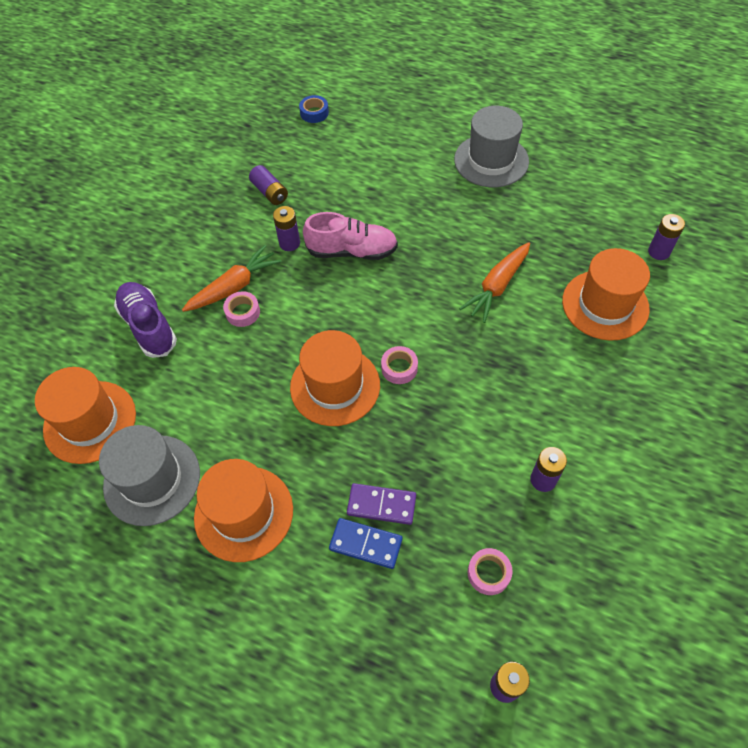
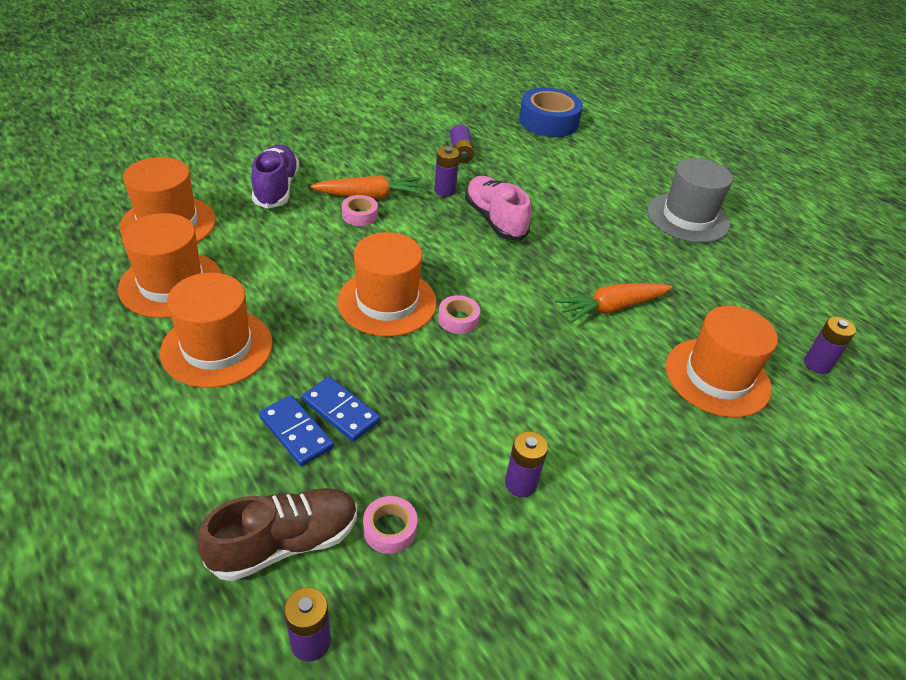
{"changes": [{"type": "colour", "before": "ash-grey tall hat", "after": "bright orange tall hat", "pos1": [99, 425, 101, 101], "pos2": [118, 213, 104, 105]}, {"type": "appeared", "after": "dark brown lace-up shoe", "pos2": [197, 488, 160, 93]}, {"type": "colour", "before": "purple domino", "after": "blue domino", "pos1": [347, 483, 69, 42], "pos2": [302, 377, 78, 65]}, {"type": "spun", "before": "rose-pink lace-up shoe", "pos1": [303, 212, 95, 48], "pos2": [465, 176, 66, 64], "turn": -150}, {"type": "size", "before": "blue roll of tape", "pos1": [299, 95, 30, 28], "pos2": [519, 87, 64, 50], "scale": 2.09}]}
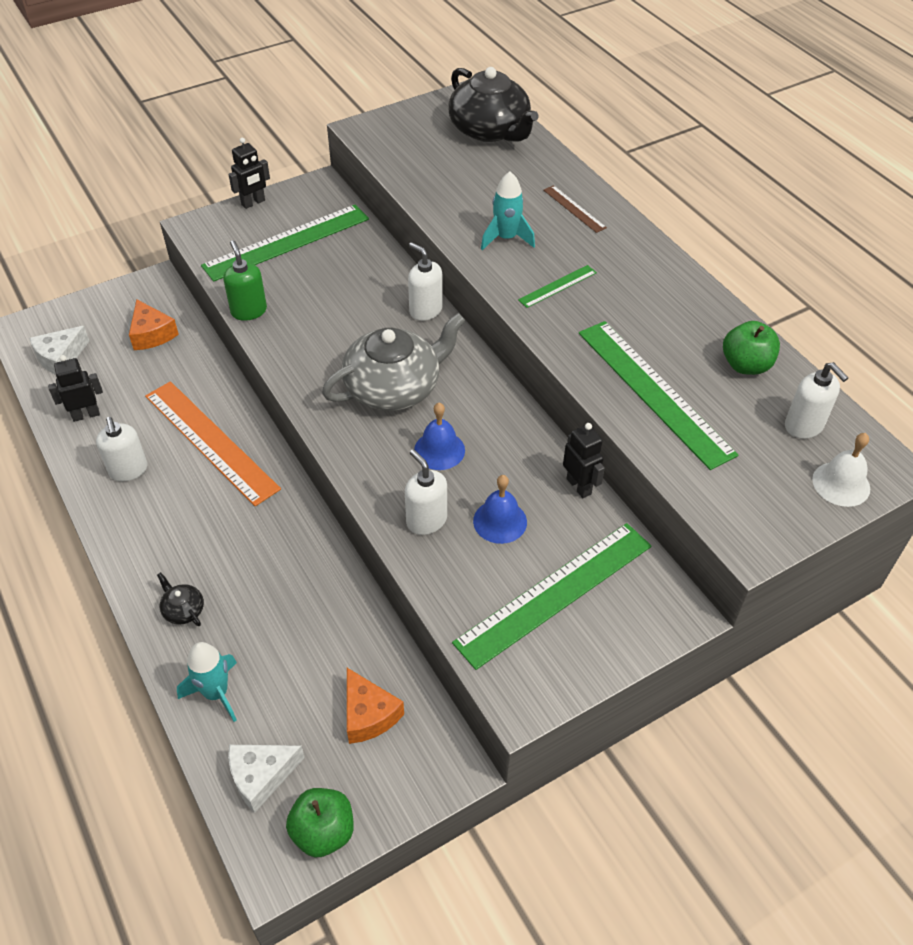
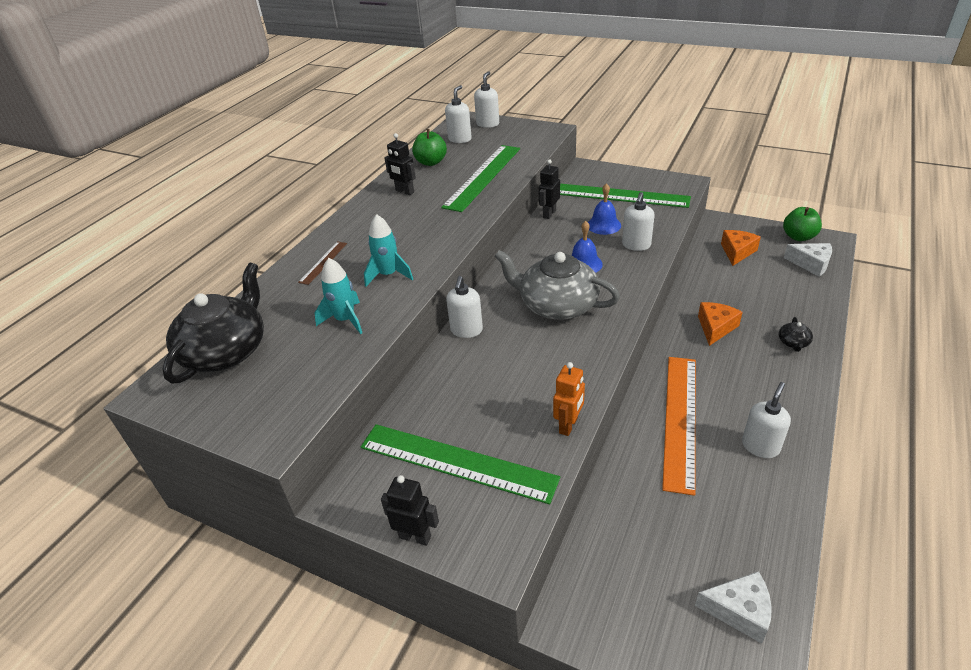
{"changes": [{"type": "relocated", "before": "aqua toy rocket", "pos1": [177, 642, 60, 80], "pos2": [315, 258, 47, 76]}, {"type": "relocated", "before": "ebony toy robot", "pos1": [48, 355, 55, 67], "pos2": [384, 133, 32, 62]}, {"type": "exchanged", "before": "white hand bell", "after": "white soap pump", "pos1": [812, 433, 58, 74], "pos2": [474, 71, 25, 57]}, {"type": "exchanged", "before": "emerald soap pump", "after": "bright orange toy robot", "pos1": [223, 240, 44, 81], "pos2": [553, 362, 32, 74]}, {"type": "relocated", "before": "bright orange piece of cheese", "pos1": [129, 300, 50, 50], "pos2": [698, 302, 45, 44]}, {"type": "missing", "before": "emerald straightedge", "pos1": [518, 265, 79, 43]}]}
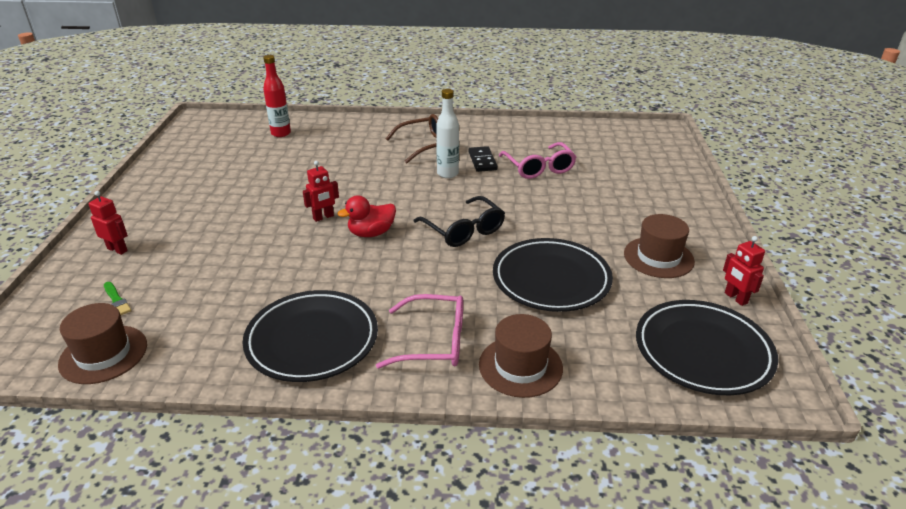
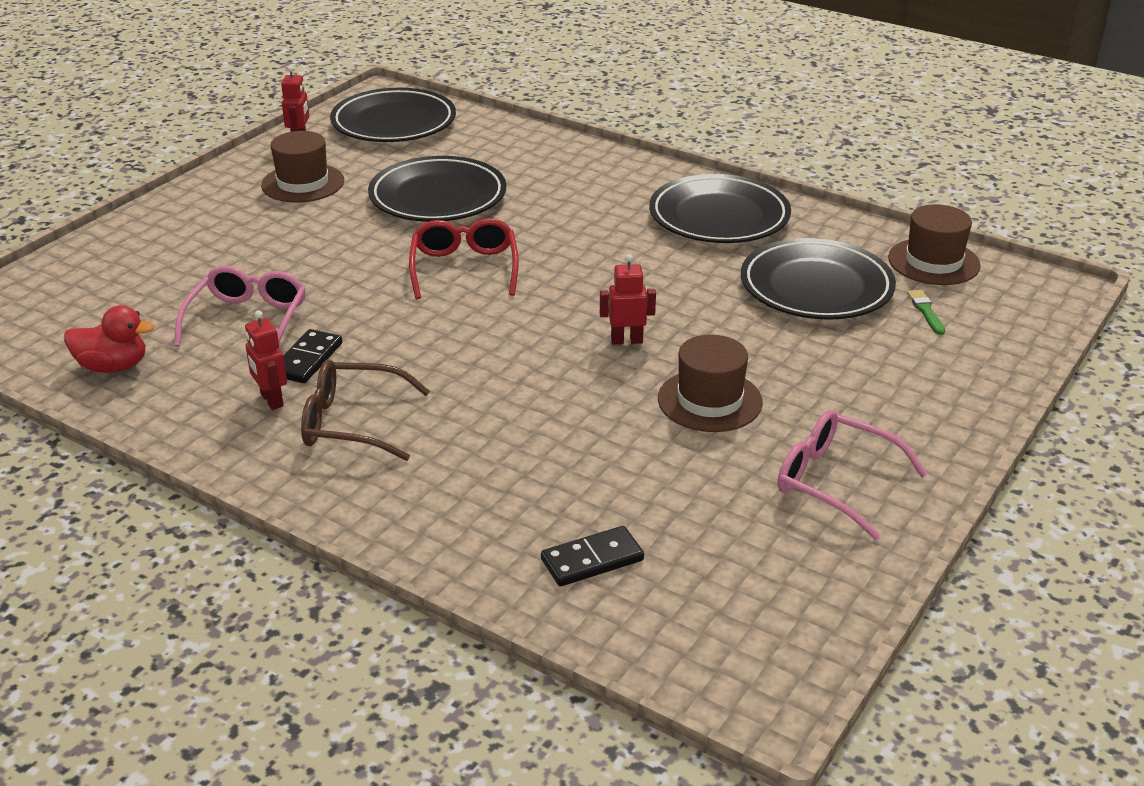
{"changes": [{"type": "relocated", "before": "crimson toy duck", "pos1": [337, 195, 59, 42], "pos2": [64, 305, 90, 68]}, {"type": "relocated", "before": "crimson toy robot", "pos1": [88, 191, 40, 64], "pos2": [245, 311, 42, 99]}, {"type": "colour", "before": "ebony spectacles", "after": "crimson spectacles", "pos1": [414, 196, 91, 51], "pos2": [409, 218, 110, 81]}, {"type": "exchanged", "before": "crimson bottle", "after": "ebony domino", "pos1": [263, 55, 28, 82], "pos2": [541, 526, 103, 60]}, {"type": "relocated", "before": "dark brown tall hat", "pos1": [479, 314, 84, 84], "pos2": [658, 334, 105, 98]}, {"type": "appeared", "after": "ebony dinner plate", "pos2": [741, 238, 155, 82]}, {"type": "relocated", "before": "rose-pink spectacles", "pos1": [376, 294, 87, 75], "pos2": [778, 410, 150, 130]}, {"type": "missing", "before": "white bottle", "pos1": [436, 89, 23, 89]}]}
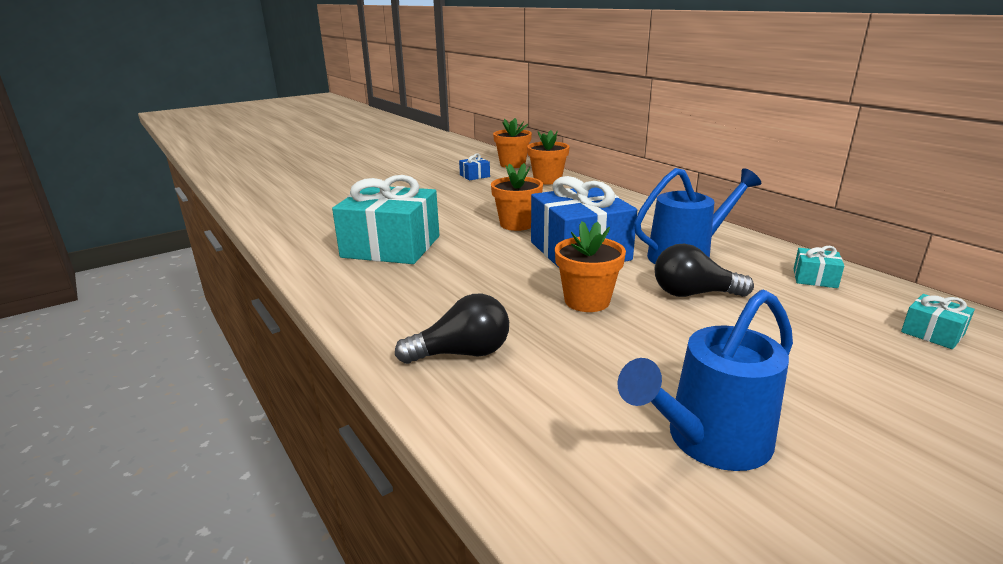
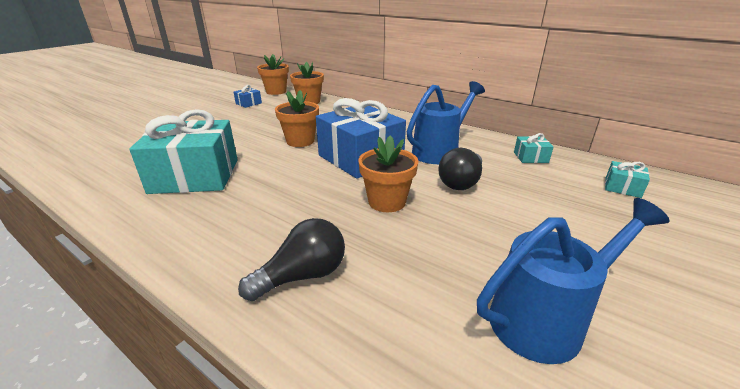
{"changes": [{"type": "spun", "before": "ebony lightbulb", "pos1": [655, 244, 99, 53], "pos2": [438, 148, 44, 42], "turn": -45}, {"type": "spun", "before": "blue watering pot", "pos1": [618, 289, 175, 182], "pos2": [477, 198, 193, 166], "turn": -150}]}
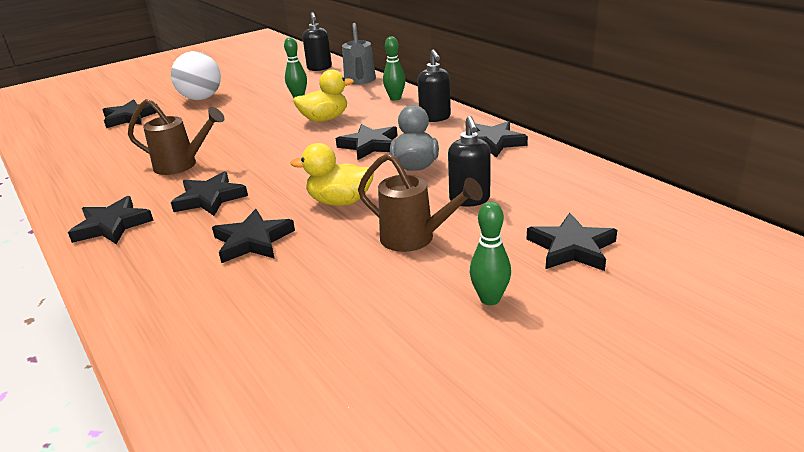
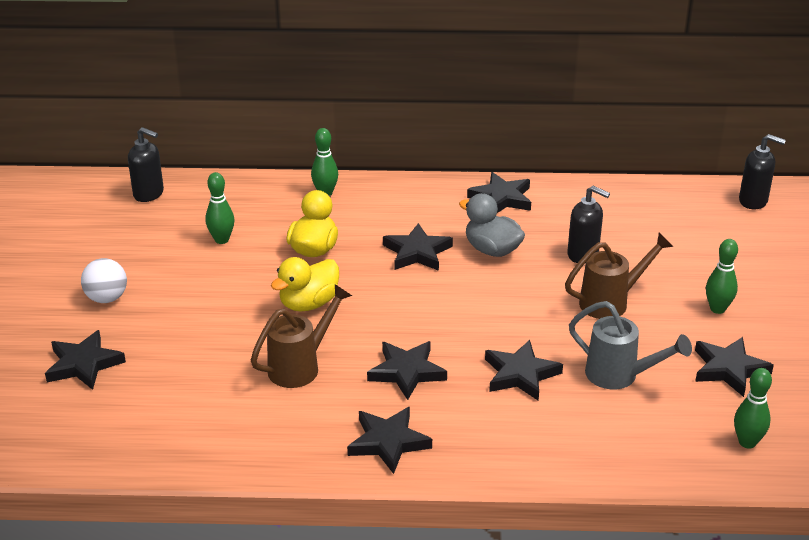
{"changes": [{"type": "size", "before": "white play ball", "pos1": [171, 51, 50, 49], "pos2": [81, 258, 46, 45], "scale": 0.67}, {"type": "relocated", "before": "yellow toy duck", "pos1": [290, 143, 84, 63], "pos2": [271, 257, 68, 55]}, {"type": "relocated", "before": "ash-grey watering pot", "pos1": [342, 23, 34, 62], "pos2": [569, 301, 123, 89]}, {"type": "relocated", "before": "ebony star shape", "pos1": [527, 213, 90, 58], "pos2": [695, 337, 79, 60]}, {"type": "appeared", "after": "emerald skittle", "pos2": [734, 368, 38, 81]}, {"type": "relocated", "before": "ebony soap pump", "pos1": [418, 50, 33, 72], "pos2": [739, 134, 47, 75]}]}
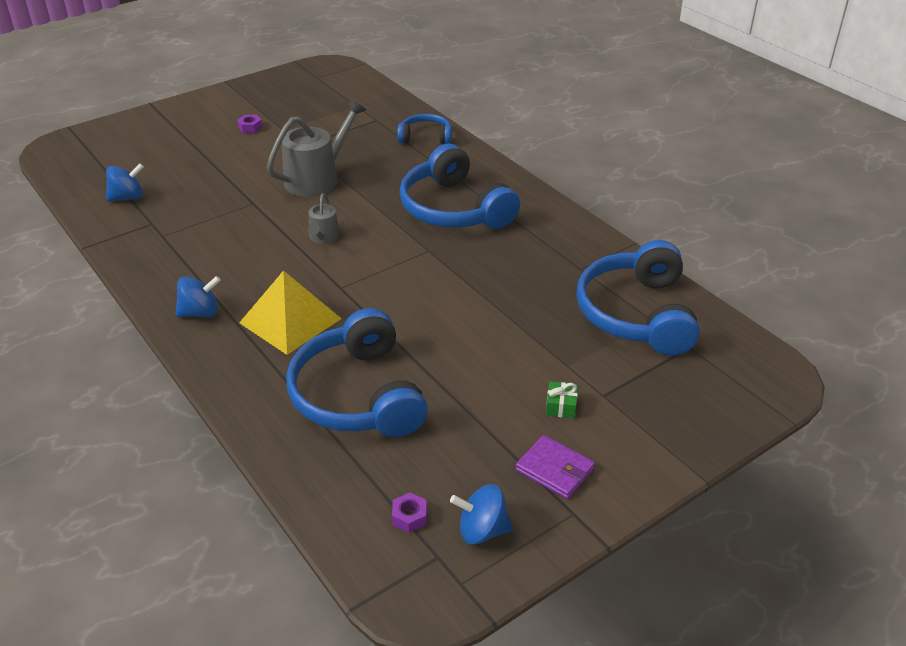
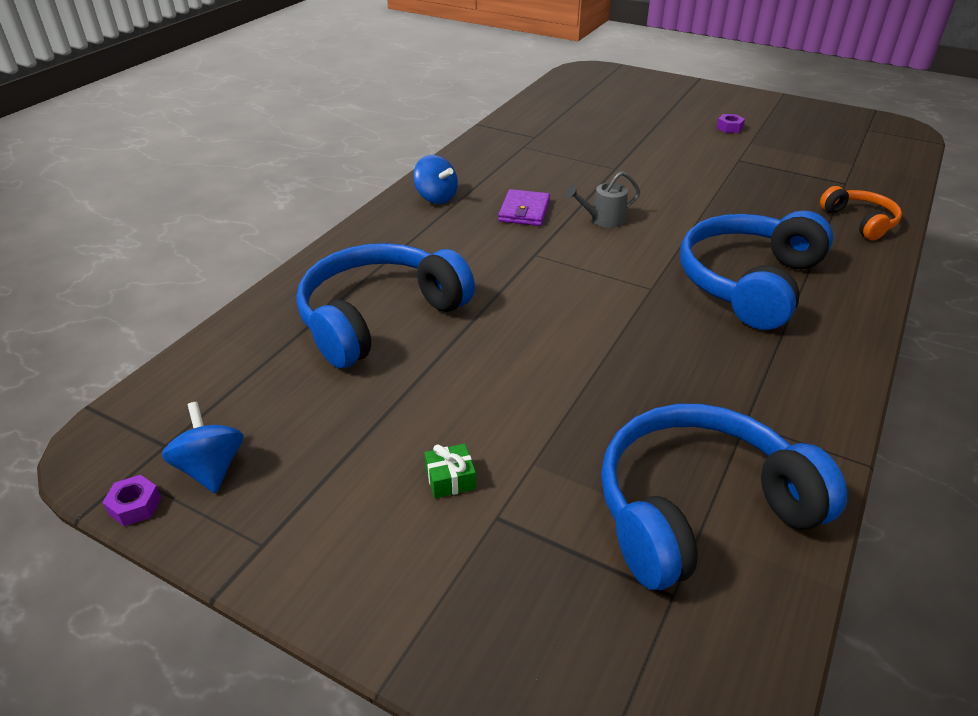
{"changes": [{"type": "relocated", "before": "purple nut", "pos1": [392, 493, 35, 40], "pos2": [102, 475, 59, 51]}, {"type": "relocated", "before": "purple billfold", "pos1": [516, 435, 79, 64], "pos2": [498, 189, 52, 37]}, {"type": "colour", "before": "blue headphones", "after": "bright orange headphones", "pos1": [397, 114, 55, 30], "pos2": [820, 186, 82, 55]}, {"type": "missing", "before": "blue spinning top", "pos1": [106, 163, 38, 38]}, {"type": "missing", "before": "yellow pyramid shape", "pos1": [239, 271, 103, 84]}, {"type": "missing", "before": "ash-grey watering pot", "pos1": [267, 99, 99, 98]}]}
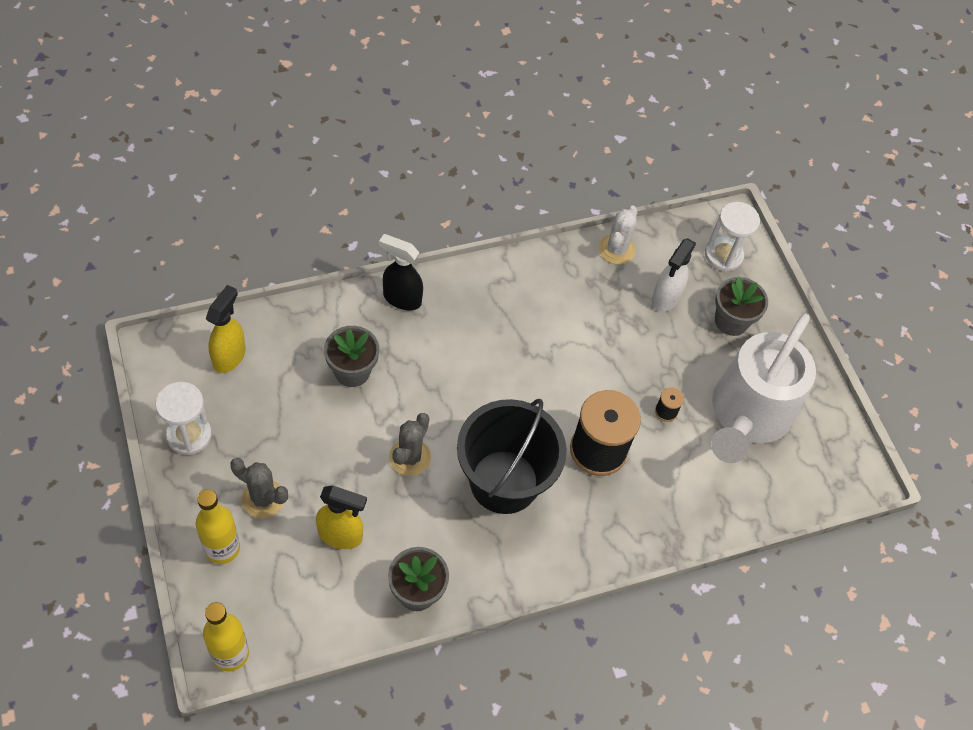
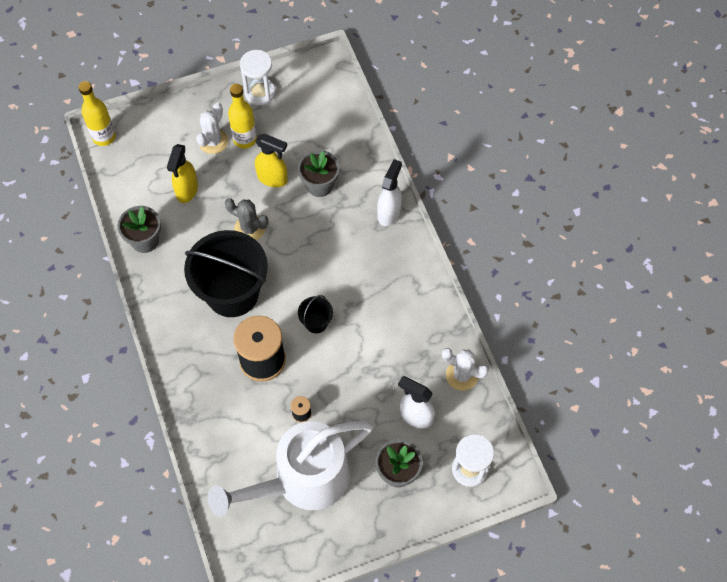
{"changes": [{"type": "colour", "before": "ash-grey prickly plant", "after": "white prickly plant", "pos1": [230, 458, 58, 60], "pos2": [196, 102, 32, 52]}, {"type": "spun", "before": "white watering pot", "pos1": [711, 314, 105, 149], "pos2": [207, 421, 166, 96], "turn": -60}, {"type": "relocated", "before": "yellow bottle", "pos1": [195, 489, 45, 75], "pos2": [228, 84, 29, 64]}, {"type": "relocated", "before": "yellow sprayer", "pos1": [206, 285, 40, 88], "pos2": [255, 133, 33, 54]}, {"type": "appeared", "after": "ebony sand bucket", "pos2": [298, 295, 35, 38]}, {"type": "colour", "before": "ebony sprayer", "after": "white sprayer", "pos1": [379, 234, 44, 76], "pos2": [377, 159, 25, 67]}]}
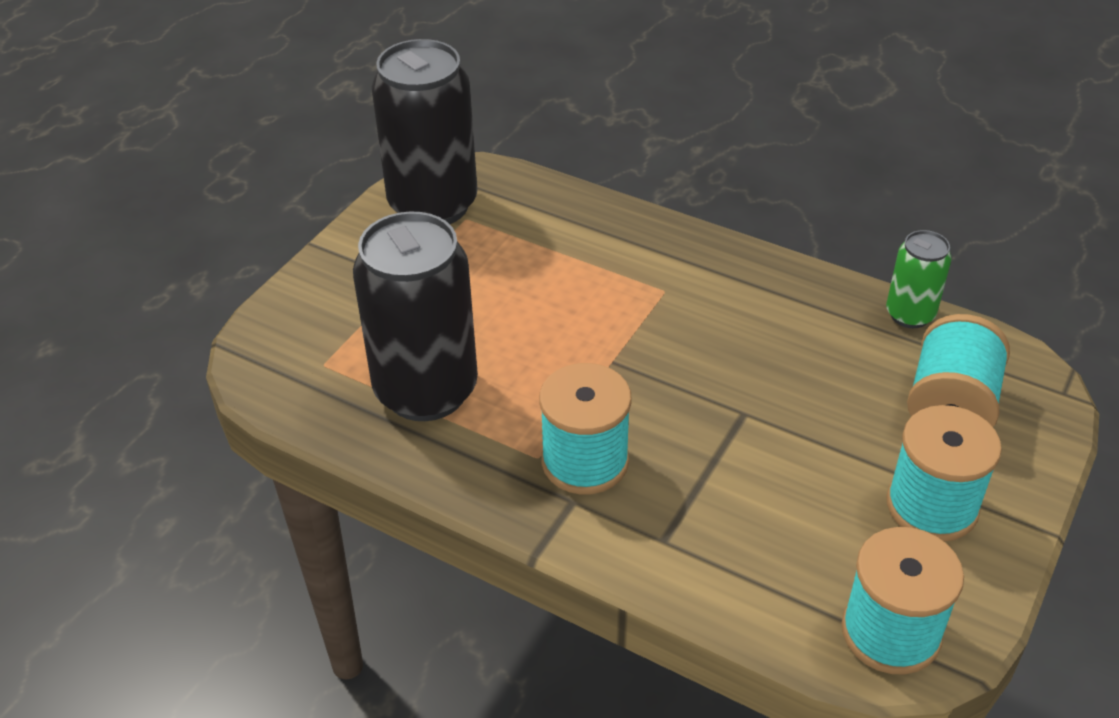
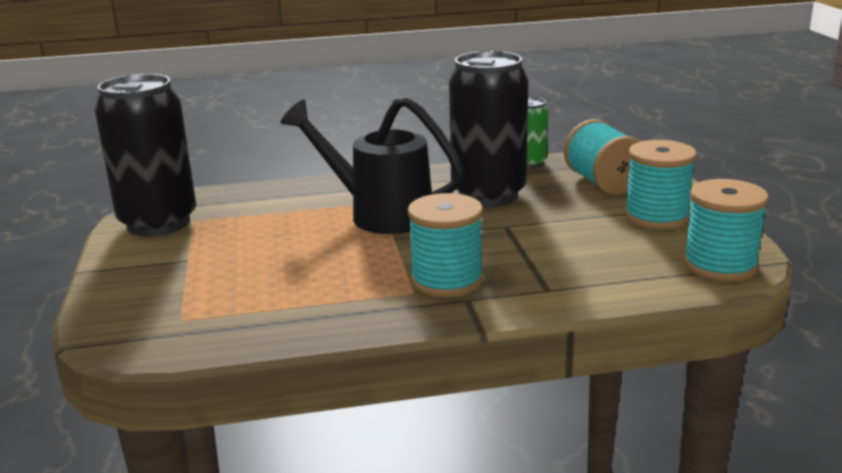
{"changes": [{"type": "appeared", "after": "ebony watering pot", "pos2": [281, 96, 184, 138]}, {"type": "relocated", "before": "ebony soda can", "pos1": [353, 211, 125, 210], "pos2": [449, 51, 79, 156]}]}
